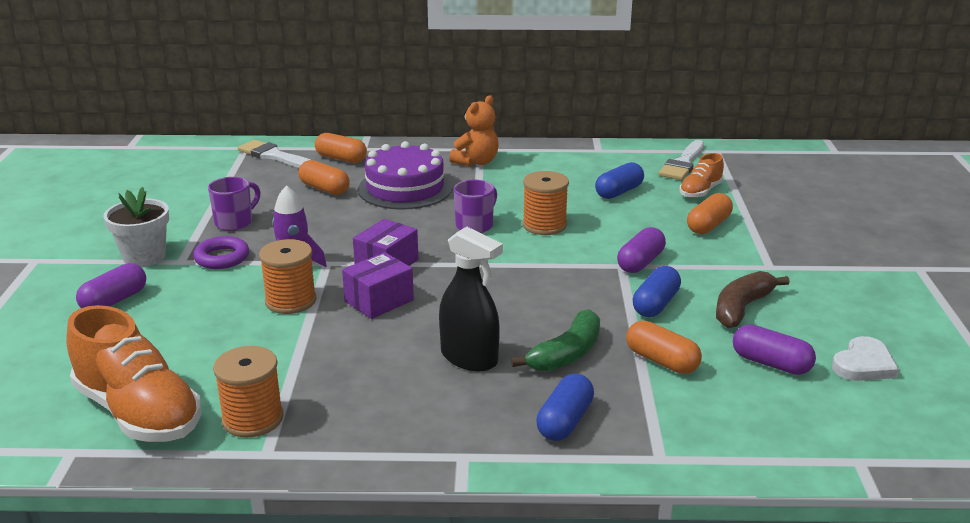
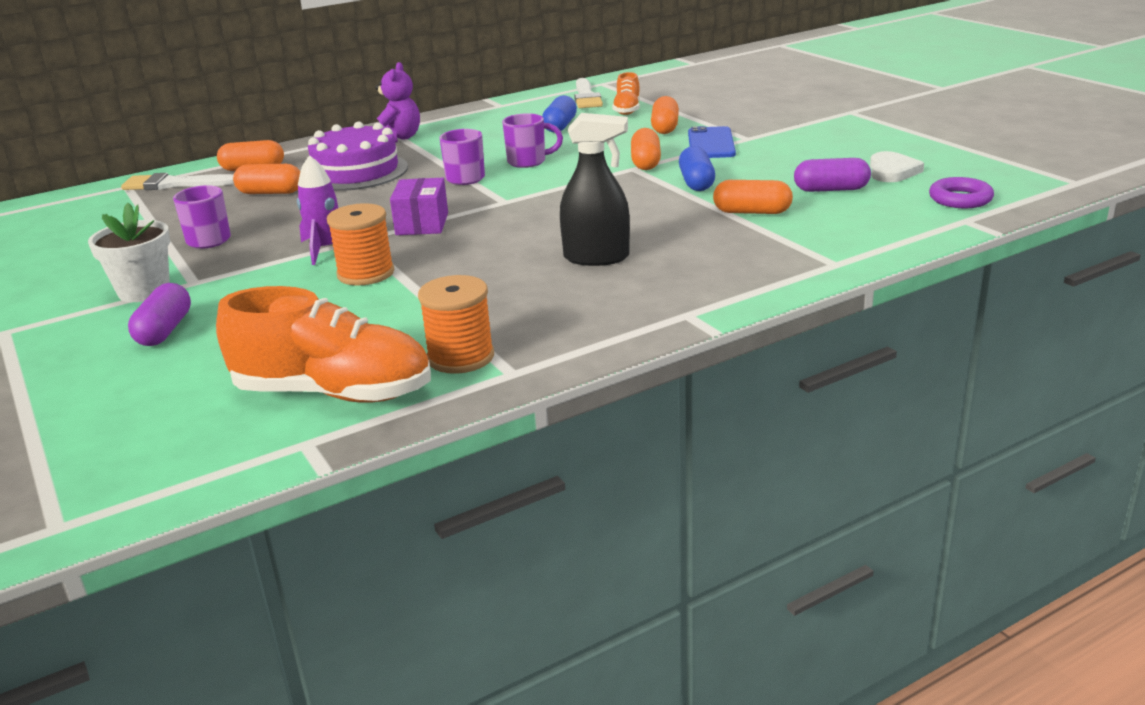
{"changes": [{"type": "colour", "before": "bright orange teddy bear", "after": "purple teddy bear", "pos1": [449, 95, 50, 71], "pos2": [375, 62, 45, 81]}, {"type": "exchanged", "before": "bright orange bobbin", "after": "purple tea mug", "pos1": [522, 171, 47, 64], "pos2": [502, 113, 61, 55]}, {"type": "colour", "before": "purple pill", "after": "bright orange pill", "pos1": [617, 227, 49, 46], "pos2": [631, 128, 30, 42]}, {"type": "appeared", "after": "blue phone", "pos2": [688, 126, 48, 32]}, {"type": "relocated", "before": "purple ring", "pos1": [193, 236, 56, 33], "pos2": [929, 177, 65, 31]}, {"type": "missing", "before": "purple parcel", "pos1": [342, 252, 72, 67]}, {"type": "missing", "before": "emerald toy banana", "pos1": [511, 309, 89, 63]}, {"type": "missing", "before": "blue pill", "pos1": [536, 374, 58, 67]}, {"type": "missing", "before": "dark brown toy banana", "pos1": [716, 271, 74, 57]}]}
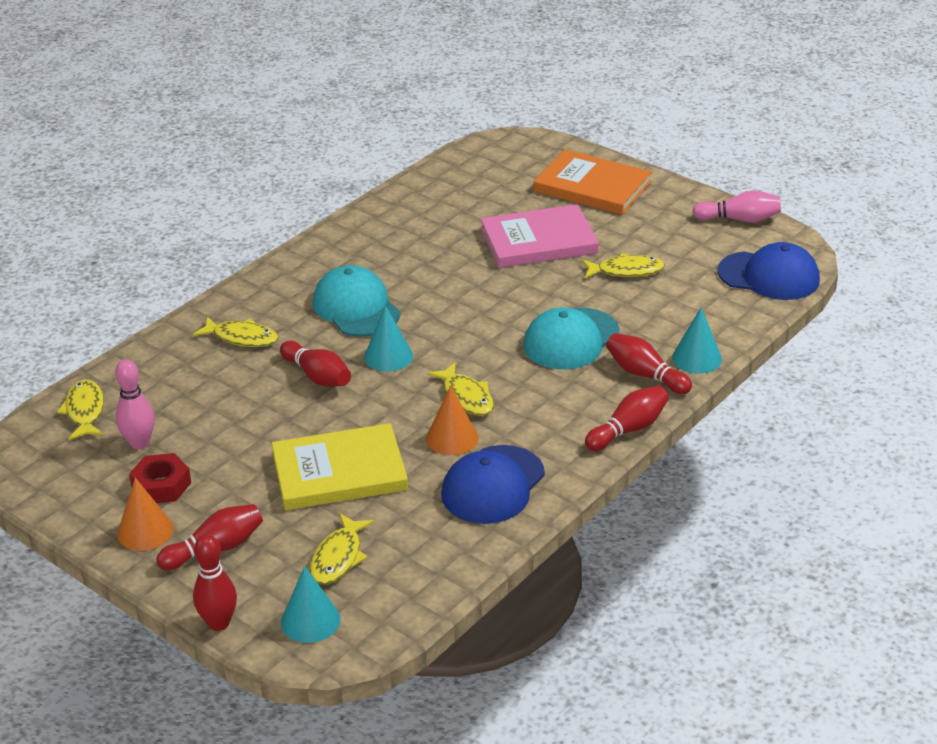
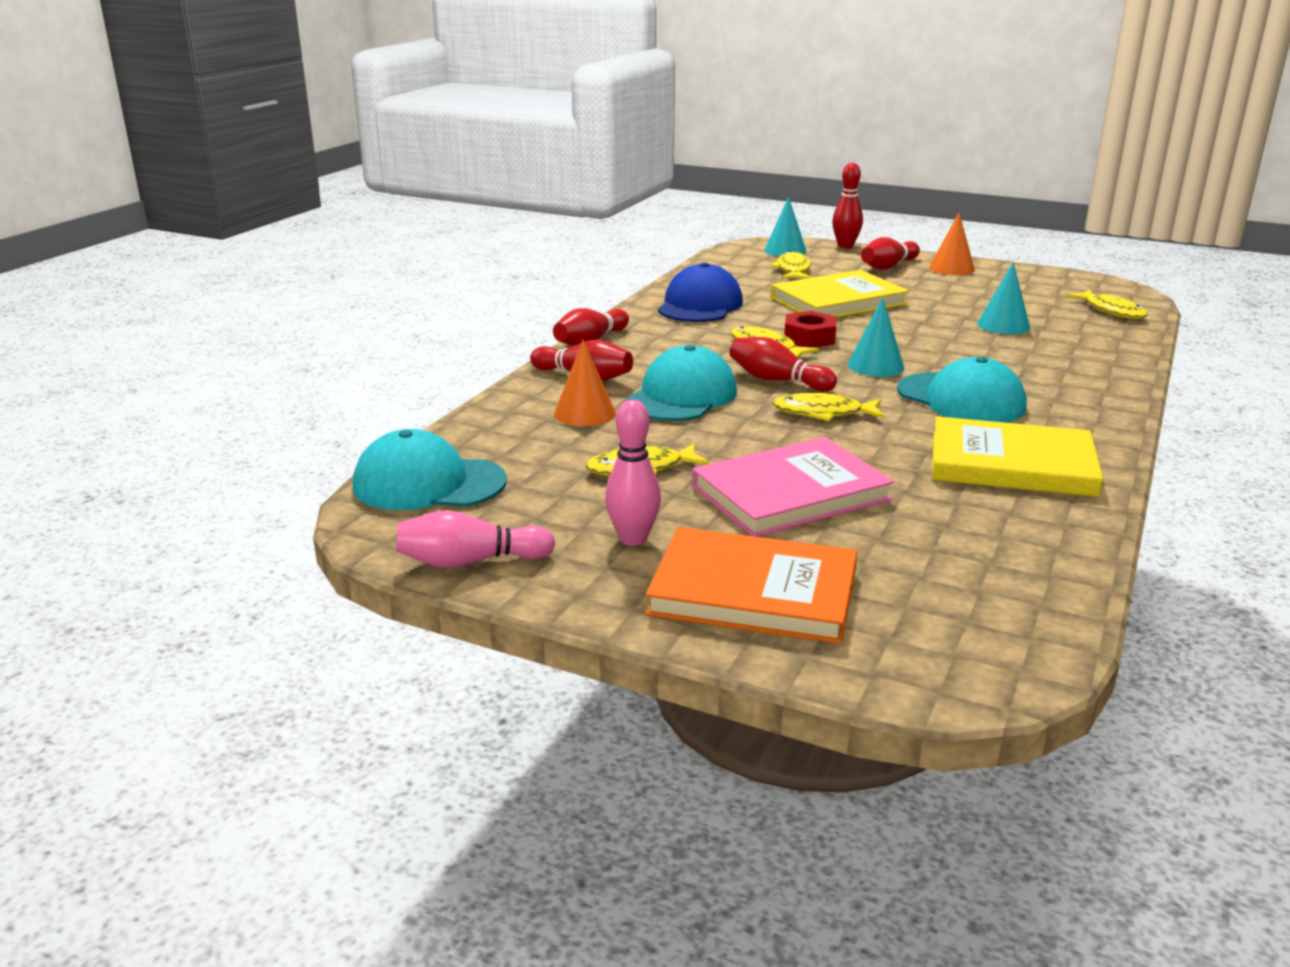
{"changes": [{"type": "colour", "before": "blue peaked cap", "after": "aqua peaked cap", "pos1": [718, 242, 102, 58], "pos2": [353, 429, 154, 81]}, {"type": "relocated", "before": "bright orange solid cone", "pos1": [426, 386, 52, 69], "pos2": [554, 340, 62, 86]}, {"type": "relocated", "before": "rose-pink skittle", "pos1": [115, 359, 40, 90], "pos2": [605, 400, 56, 146]}, {"type": "relocated", "before": "crimson skittle", "pos1": [280, 341, 71, 46], "pos2": [729, 337, 108, 55]}, {"type": "relocated", "before": "yellow toy fish", "pos1": [193, 317, 86, 30], "pos2": [773, 393, 112, 28]}, {"type": "relocated", "before": "crimson nut", "pos1": [129, 453, 62, 50], "pos2": [784, 311, 52, 37]}, {"type": "appeared", "after": "yellow hardback", "pos2": [932, 416, 171, 81]}, {"type": "relocated", "before": "aqua solid cone", "pos1": [672, 307, 50, 67], "pos2": [977, 262, 53, 72]}]}
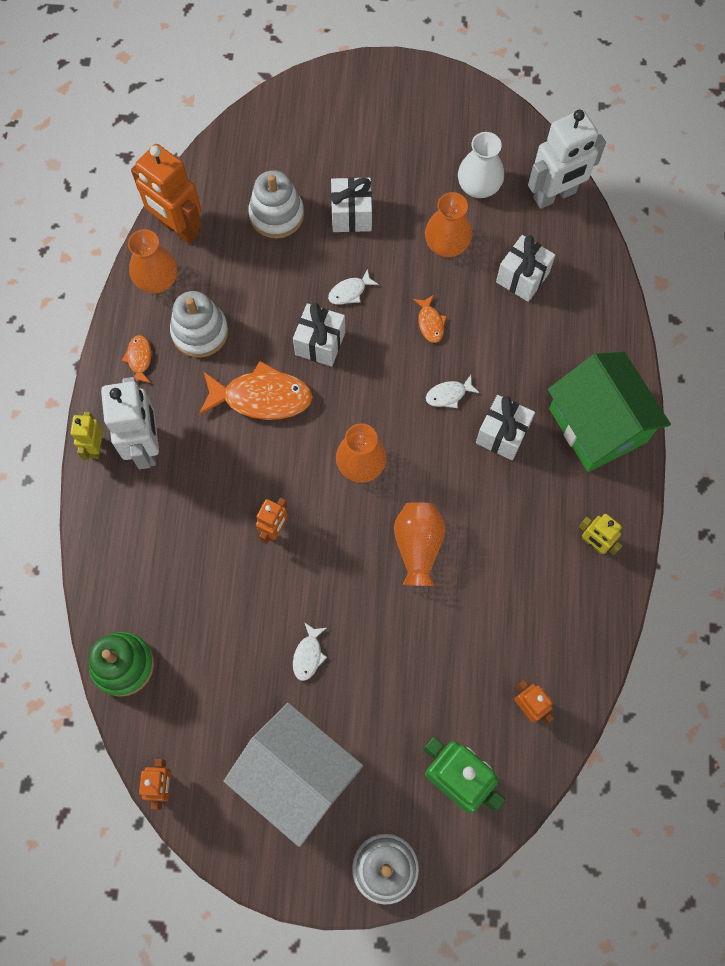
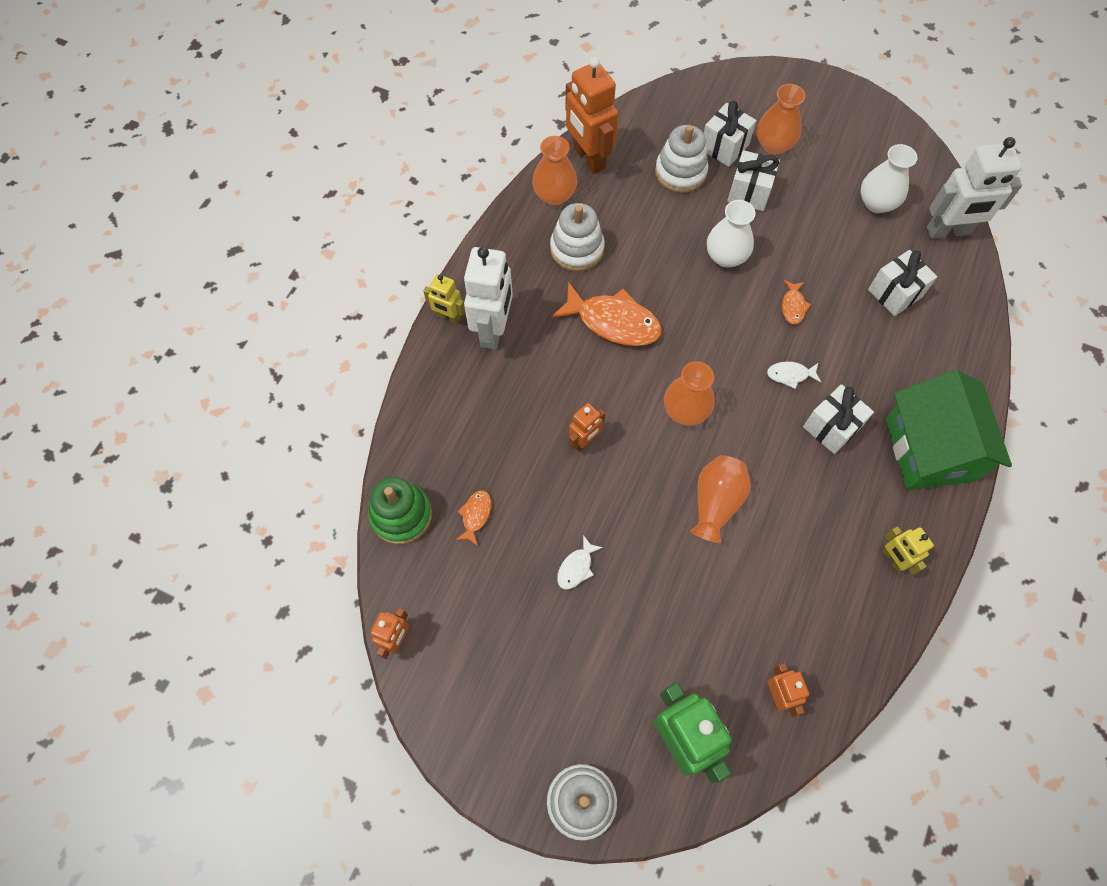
{"changes": [{"type": "spun", "before": "yellow toy robot", "pos1": [70, 412, 33, 48], "pos2": [423, 274, 42, 50], "turn": -90}, {"type": "relocated", "before": "bright orange toy fish", "pos1": [122, 335, 29, 48], "pos2": [456, 490, 35, 56]}, {"type": "relocated", "before": "white present", "pos1": [293, 303, 52, 64], "pos2": [704, 101, 52, 66]}, {"type": "exchanged", "before": "white toy fish", "after": "white flower vase", "pos1": [328, 269, 51, 36], "pos2": [707, 200, 48, 67]}, {"type": "relocated", "before": "bright orange flower vase", "pos1": [425, 192, 47, 65], "pos2": [757, 84, 49, 70]}, {"type": "missing", "before": "white toy house", "pos1": [224, 703, 139, 144]}]}
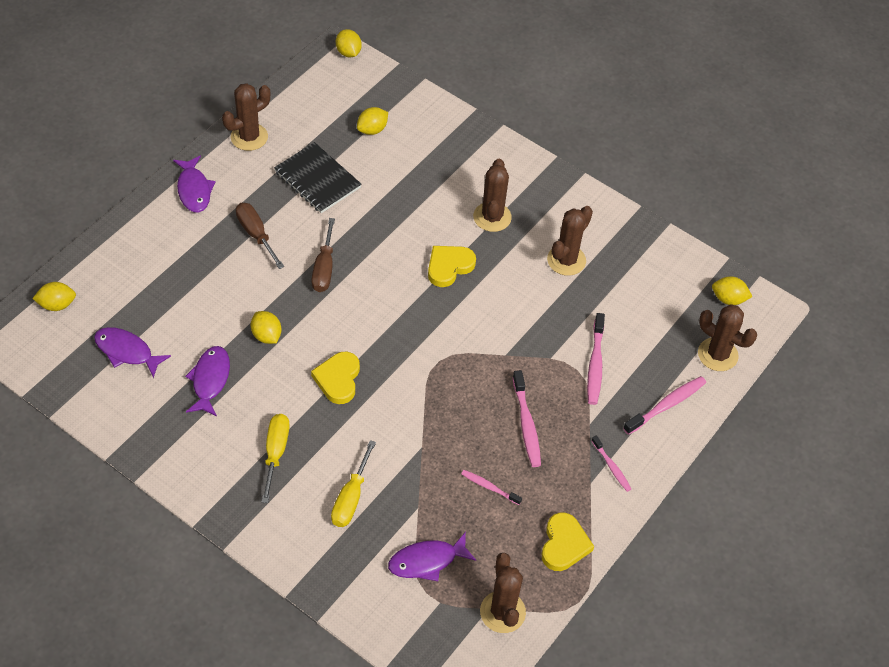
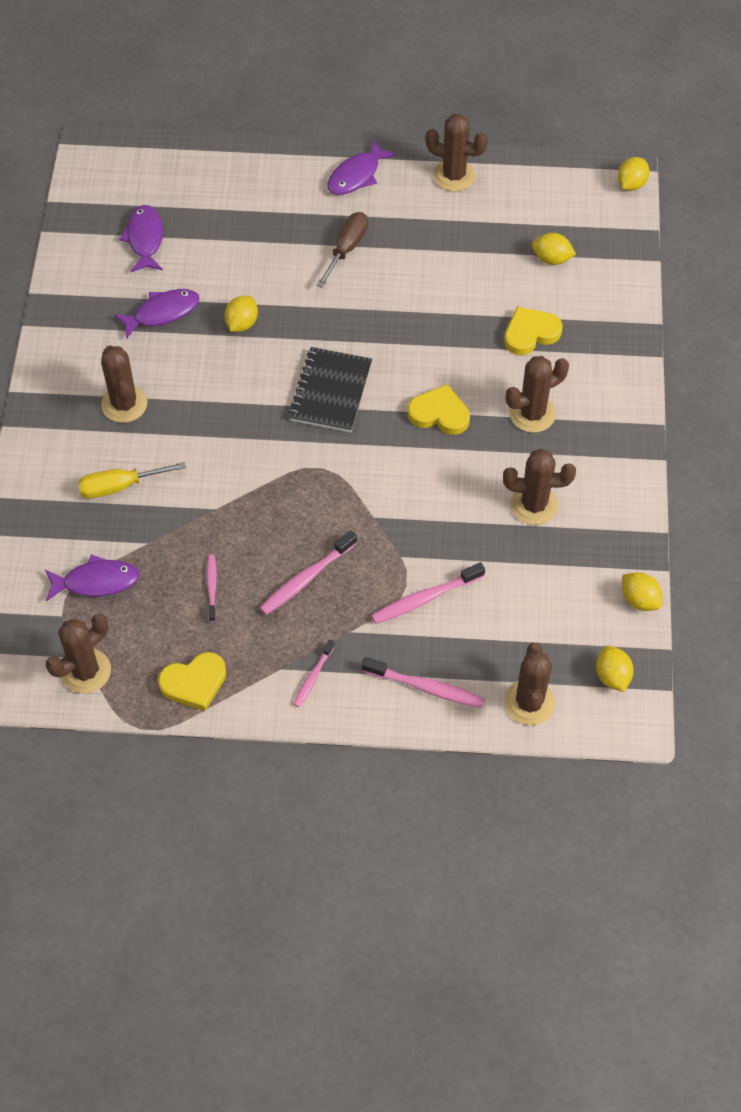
{"changes": [{"type": "spun", "before": "purple toy fish", "pos1": [388, 532, 88, 49], "pos2": [45, 554, 95, 47], "turn": 135}, {"type": "exchanged", "before": "yellow screwdriver", "after": "dark brown prickly plant", "pos1": [262, 414, 28, 89], "pos2": [101, 345, 47, 78]}, {"type": "relocated", "before": "ebony notebook", "pos1": [274, 142, 88, 71], "pos2": [288, 347, 84, 85]}, {"type": "relocated", "before": "yellow heart", "pos1": [311, 352, 49, 52], "pos2": [504, 307, 59, 48]}, {"type": "relocated", "before": "yellow toy lemon", "pos1": [32, 282, 44, 29], "pos2": [622, 573, 40, 38]}, {"type": "missing", "before": "dark brown screwdriver", "pos1": [311, 218, 24, 74]}]}
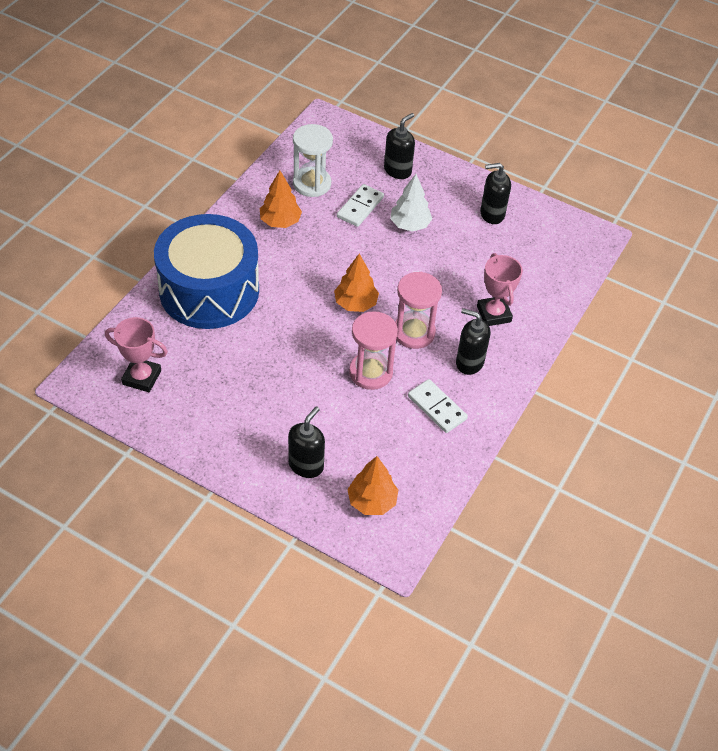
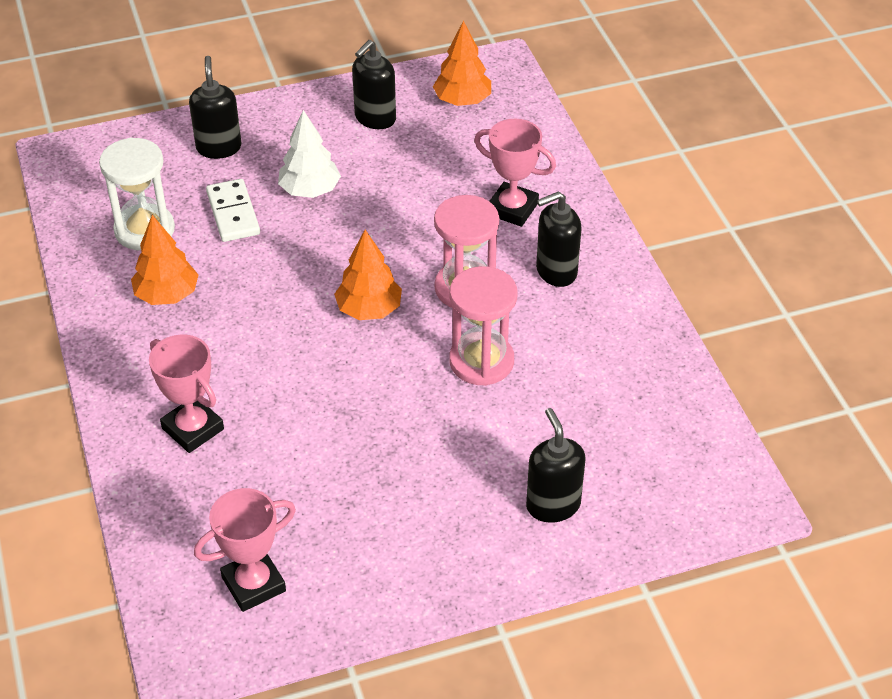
{"changes": [{"type": "exchanged", "before": "blue snare drum", "after": "rose-pink trophy", "pos1": [154, 214, 105, 115], "pos2": [149, 335, 75, 118]}, {"type": "relocated", "before": "bright orange tree", "pos1": [347, 456, 51, 59], "pos2": [433, 21, 58, 85]}, {"type": "missing", "before": "white domino", "pos1": [408, 379, 60, 54]}]}
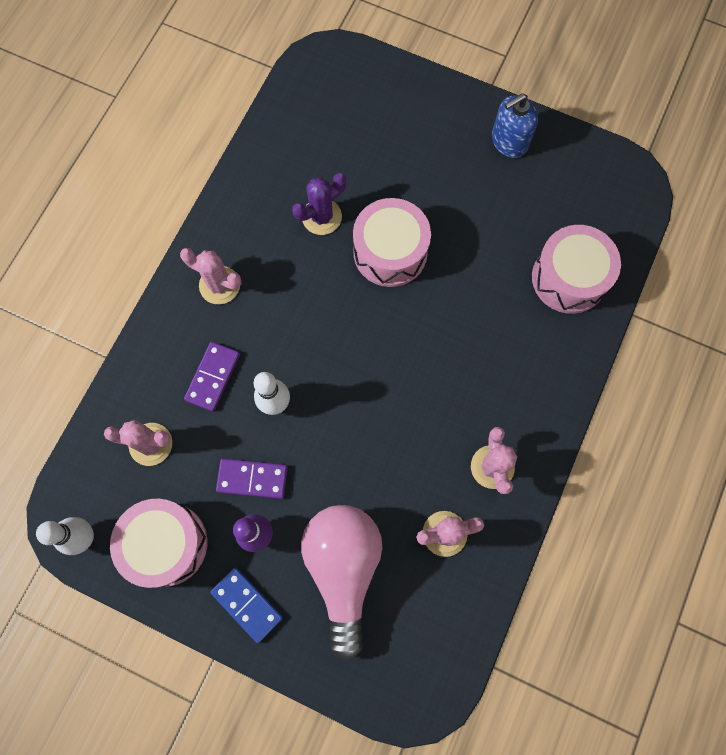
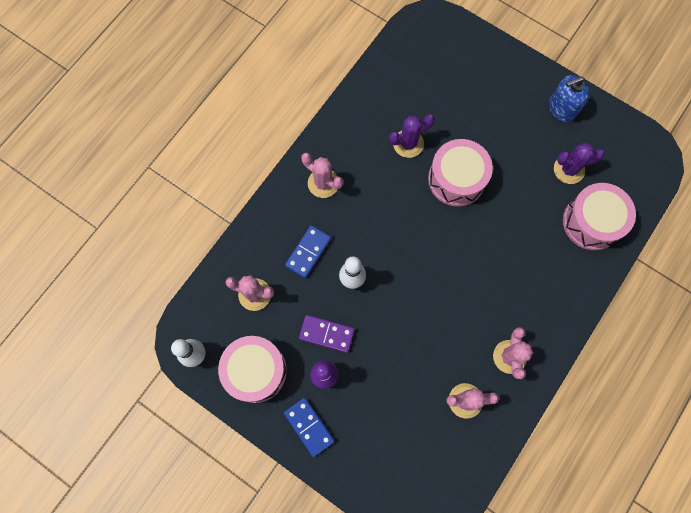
{"changes": [{"type": "colour", "before": "purple domino", "after": "blue domino", "pos1": [184, 342, 56, 70], "pos2": [285, 225, 46, 53]}, {"type": "appeared", "after": "purple prickly plant", "pos2": [554, 142, 51, 42]}, {"type": "missing", "before": "rose-pink lightbulb", "pos1": [301, 505, 81, 155]}]}
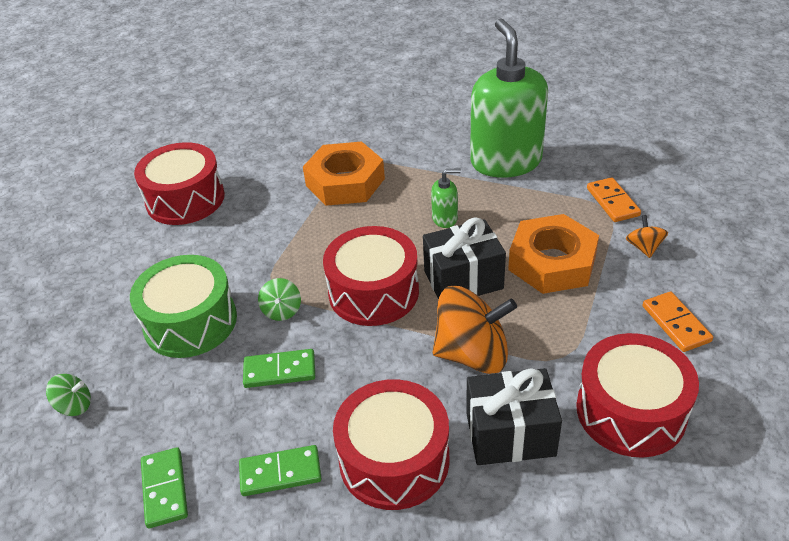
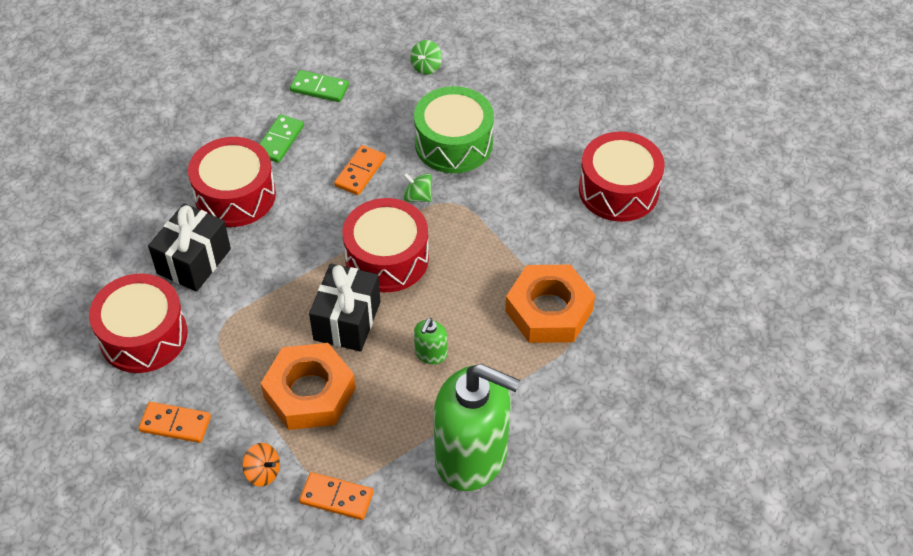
{"changes": [{"type": "colour", "before": "emerald domino", "after": "bright orange domino", "pos1": [243, 349, 72, 39], "pos2": [334, 145, 52, 50]}, {"type": "missing", "before": "bright orange spinning top", "pos1": [432, 286, 85, 88]}]}
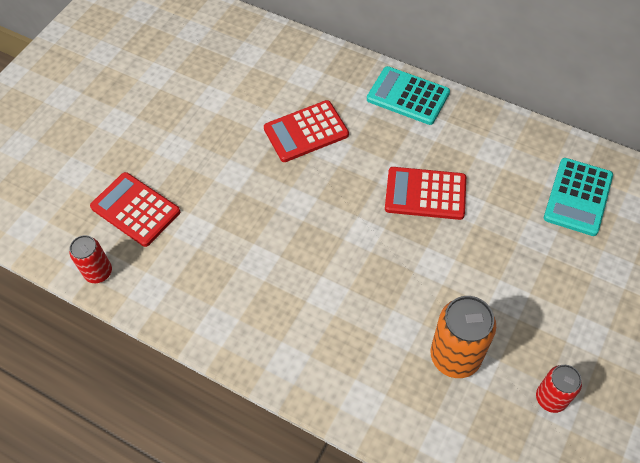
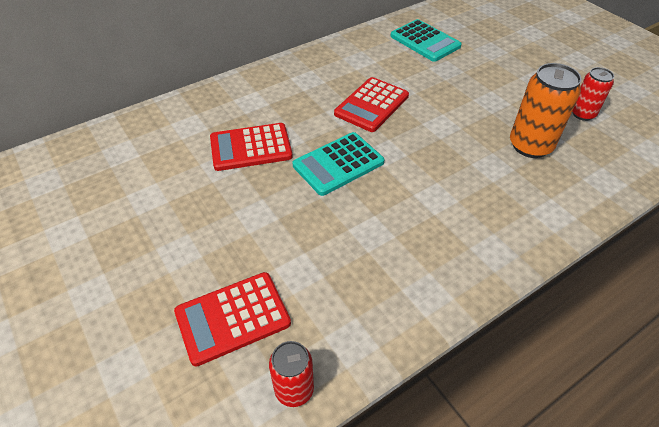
{"changes": [{"type": "spun", "before": "crimson adding machine", "pos1": [264, 100, 85, 62], "pos2": [210, 123, 83, 48], "turn": 75}, {"type": "relocated", "before": "aqua adding machine", "pos1": [367, 66, 83, 59], "pos2": [293, 132, 92, 64]}]}
